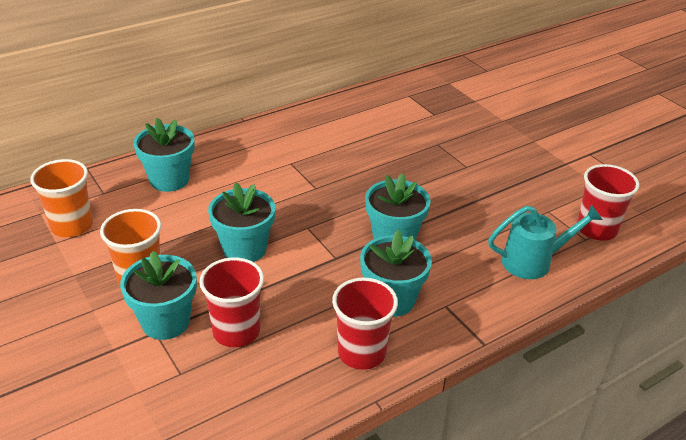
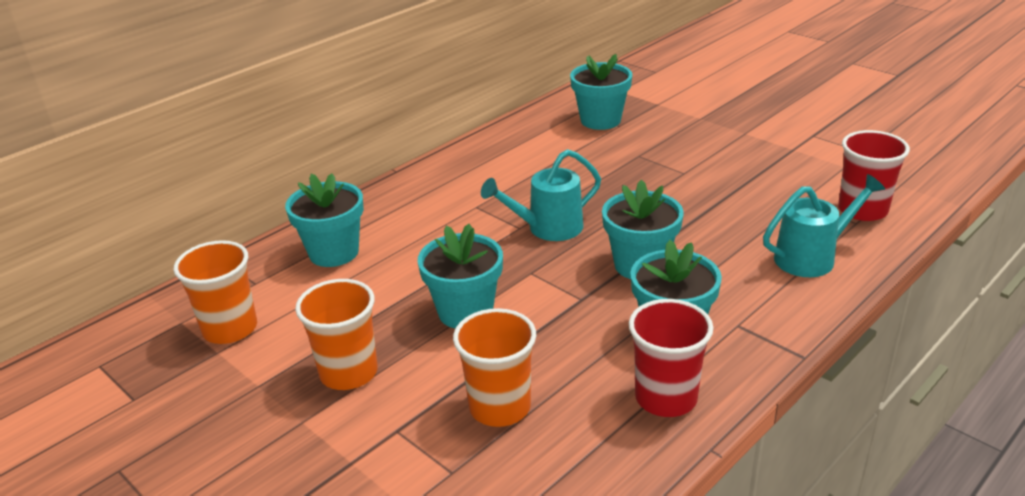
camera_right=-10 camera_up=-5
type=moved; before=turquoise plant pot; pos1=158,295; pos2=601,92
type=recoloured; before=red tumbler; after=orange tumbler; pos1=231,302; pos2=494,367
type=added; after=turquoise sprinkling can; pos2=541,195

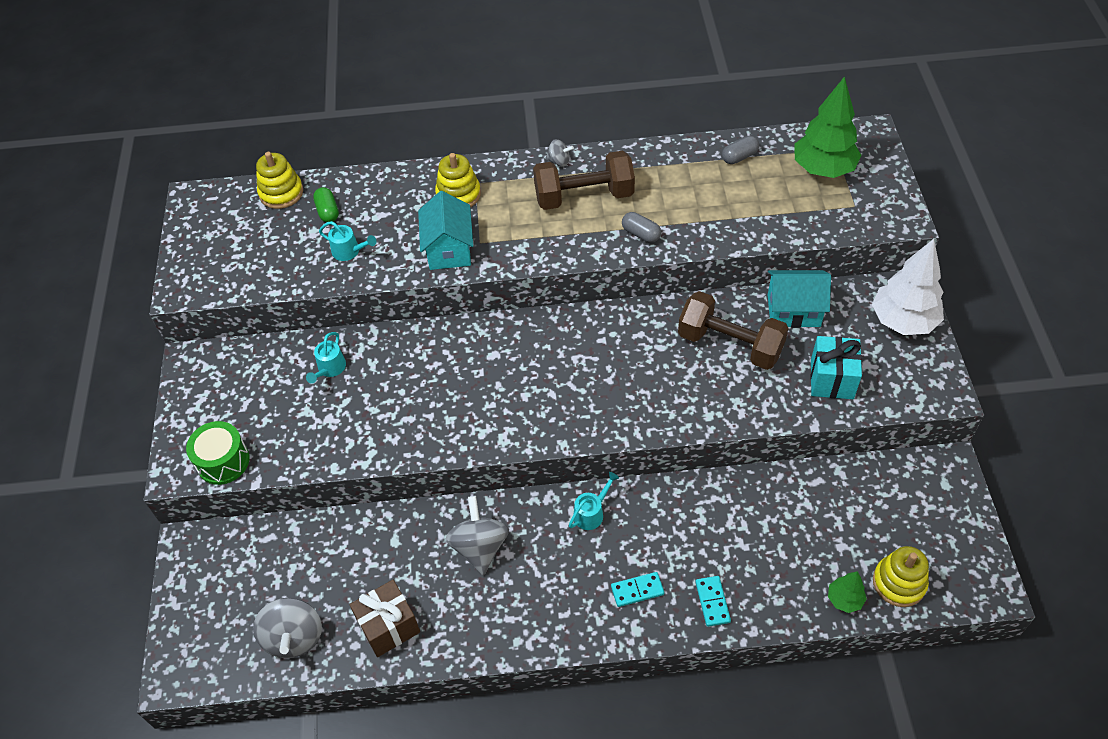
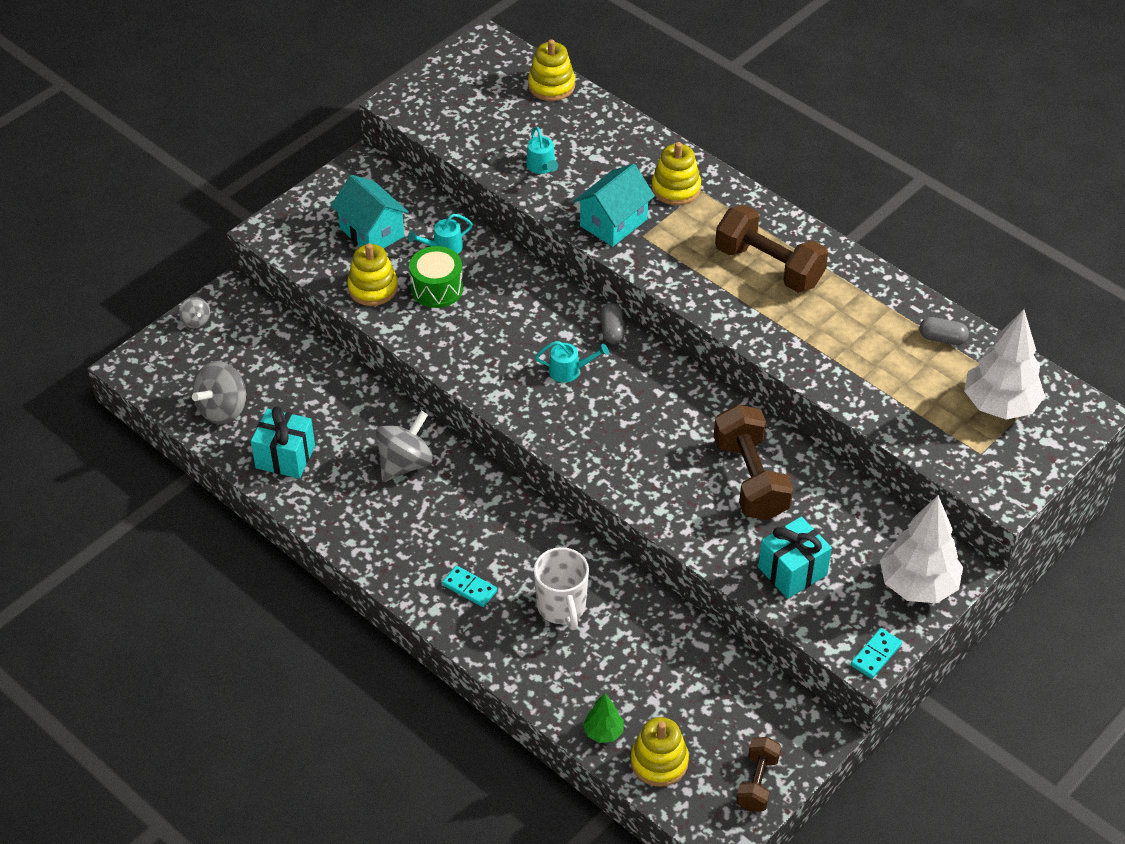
camera_right=45 camera_up=-5
type=moved; before=leaf-green toy drum; pos1=217,453; pos2=436,277
type=removed; before=leaf-green pill; pos1=326,205
type=recoloured; before=russet wrapped gift; after=turquoise wrapped gift; pos1=384,618; pos2=283,442
type=moved; before=gray spinning top; pos1=559,153; pos2=194,312
type=moved; before=turquoise sprinkling can; pos1=594,501; pos2=572,362
type=moved; before=gray pill; pos1=641,227; pos2=612,323
type=moved; before=turquoise domino tile; pos1=713,601; pos2=876,653
type=moved; before=turquoise house; pos1=799,299; pos2=370,212
type=recoloured; before=leaf-green fir tree; after=pure white fir tree; pos1=828,127; pos2=1004,364
type=added; after=bright yellow stacking toy; pos2=372,274
type=added; after=pure white tea mug; pos2=561,588
type=added; after=russet dumbbell; pos2=758,774

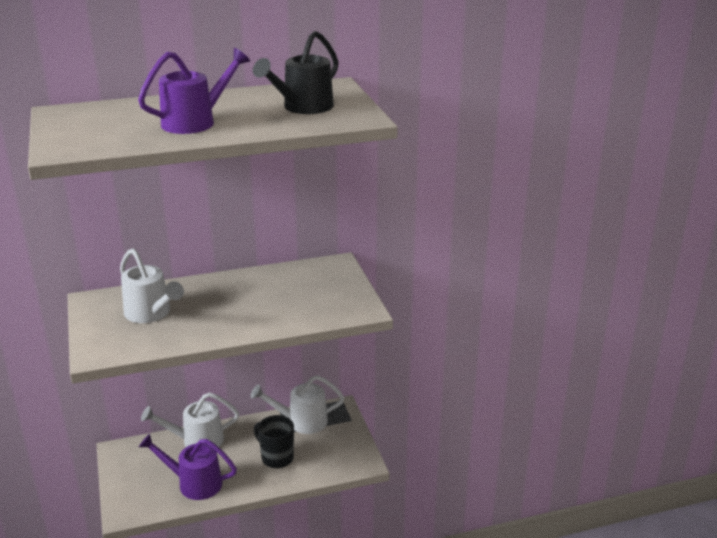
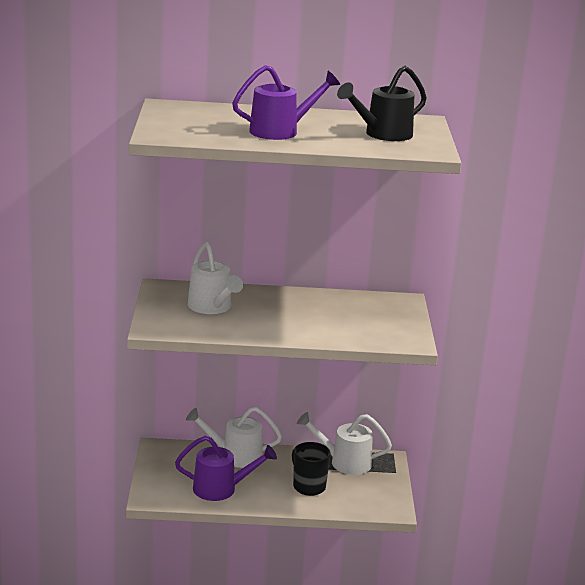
camera_right=15 camera_up=-5
type=turned; before=royal purple sprinkling can; pos1=188,467; pos2=226,468; turn=150

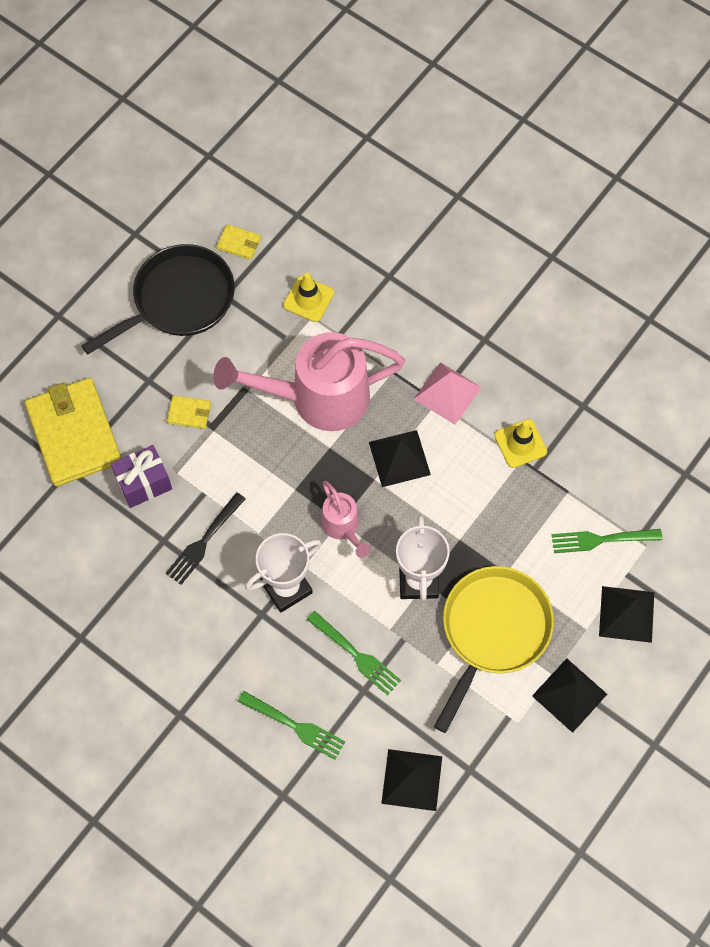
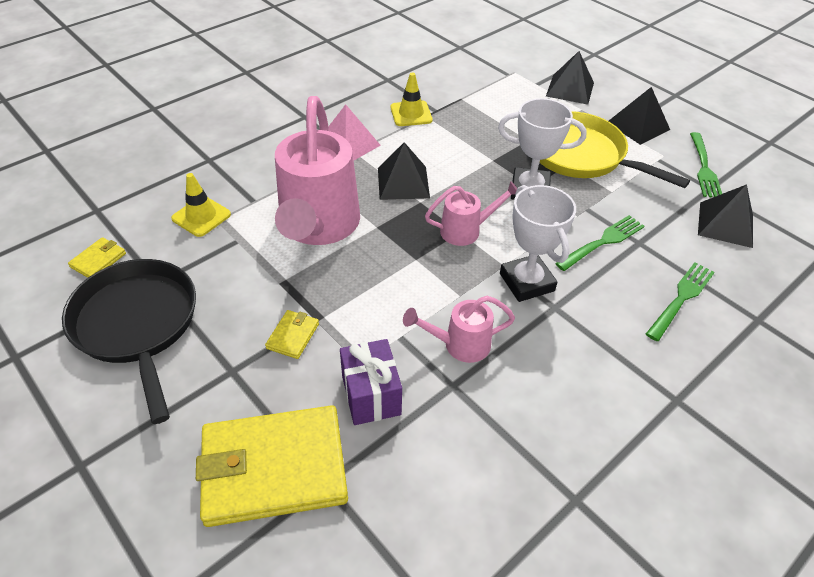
camera_right=-80 camera_up=-20
type=replaced; before=jet-black table fork; after=rose-pink sprinkling can; pos1=205,538; pos2=459,329
type=moved; before=leaf-green table fork; pos1=607,541; pos2=706,164

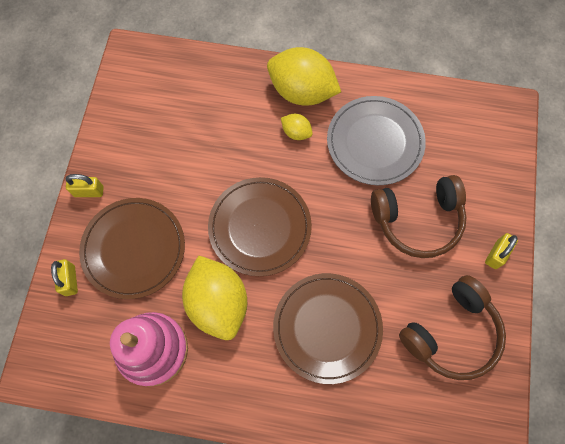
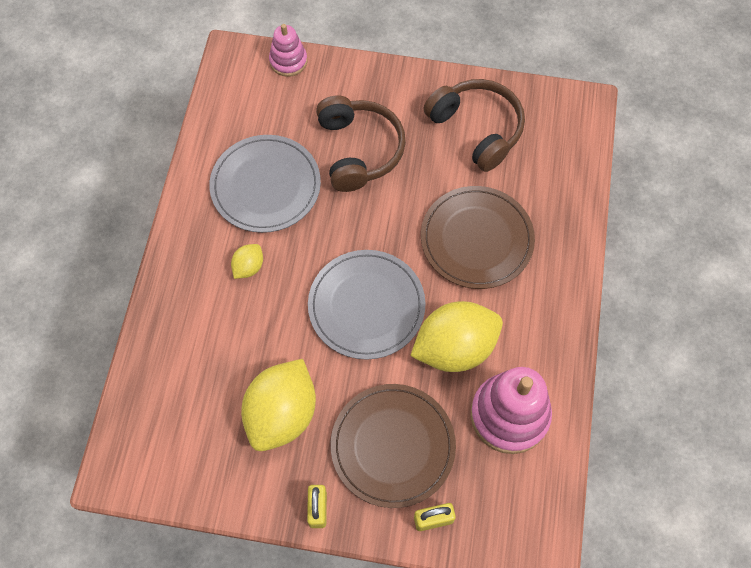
camera_right=-90 camera_up=-5
type=recoloured; before=russet flat dish; after=gray flat dish; pos1=260,226; pos2=367,305
type=moved; before=bright yellow toy lemon; pos1=304,76; pos2=278,405
type=removed; before=bright yellow lock; pos1=501,251
type=added; after=rose-pink stacking toy; pos2=288,50

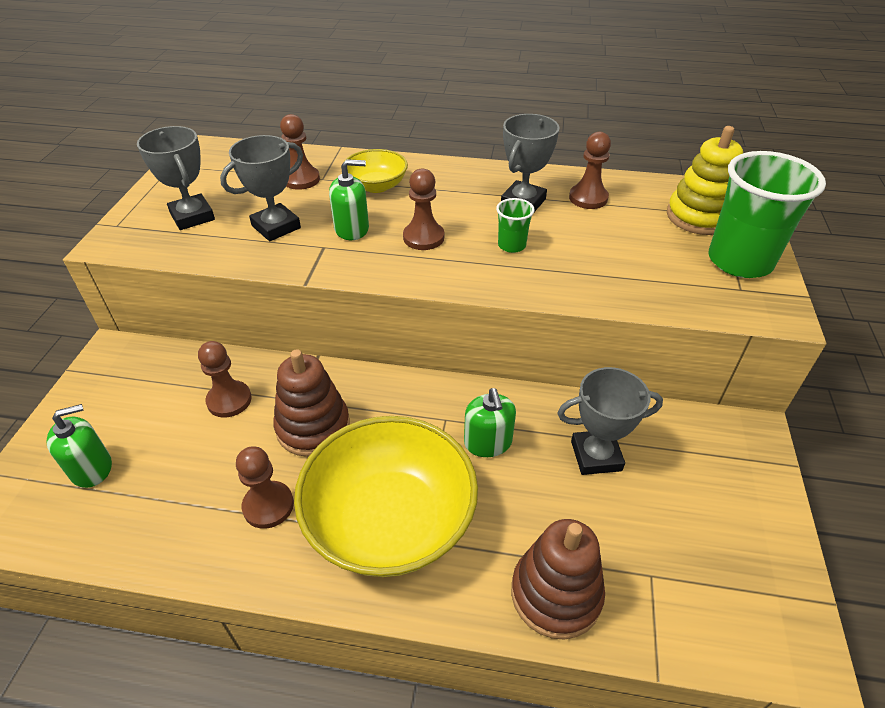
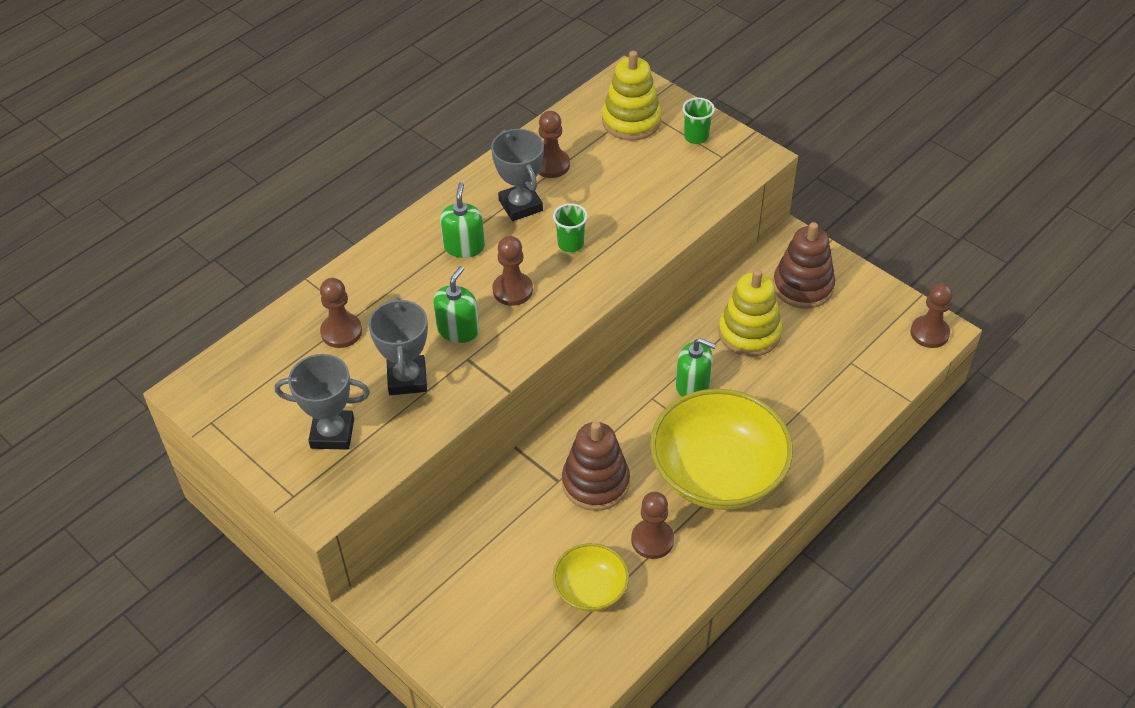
camera_right=-55 camera_up=5
type=moved; before=leaf-green soap dispenser; pos1=79,446; pos2=462,220
type=moved; before=russet pawn; pos1=225,379; pos2=931,315
type=moved; before=bright yellow serving bowl; pos1=375,171; pos2=591,577
type=moved; before=russet stacking toy; pos1=558,579; pos2=804,265
type=replaced; before=gray trophy; after=bright yellow stacking toy; pos1=610,421; pos2=750,313
type=resized; before=leaf-green tumbler; pos1=767,214; pos2=698,121; scale=0.46

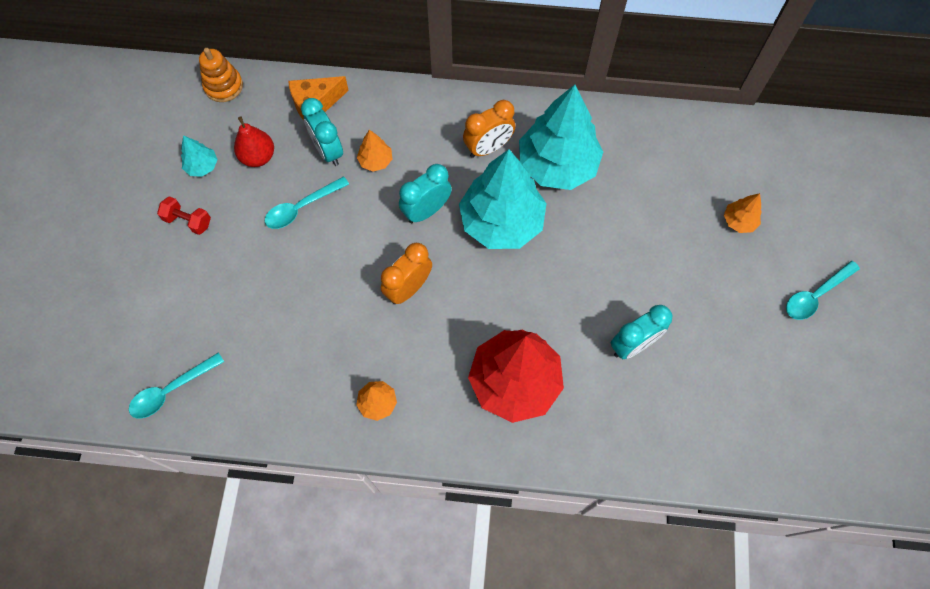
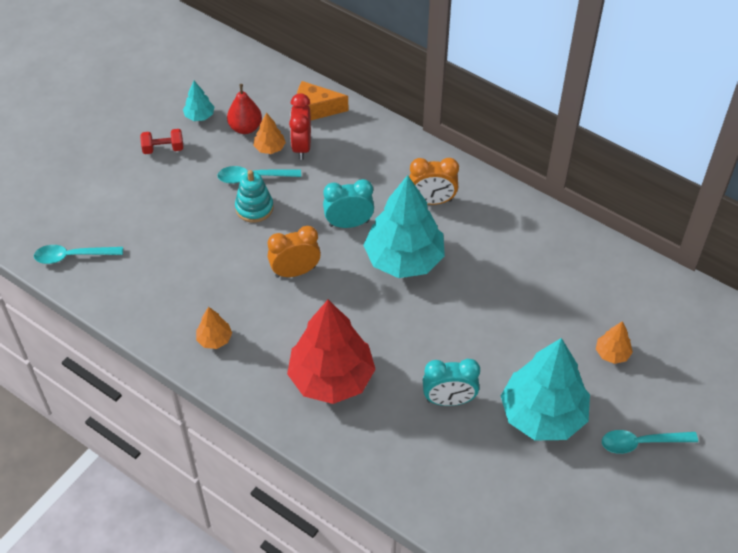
camera_right=30 camera_up=-15
type=turned; before=red dumbbell; pos1=184,215; pos2=161,141; turn=-60
type=removed; before=orange stacking toy; pos1=221,75
type=recoloured; before=turquoise clock; after=red clock; pos1=322,132; pos2=300,126
type=moved; before=orange fir tree; pos1=374,151; pos2=270,133
type=moved; before=turquoise fir tree; pos1=561,137; pos2=545,389
type=added; after=turquoise stacking toy; pos2=254,196

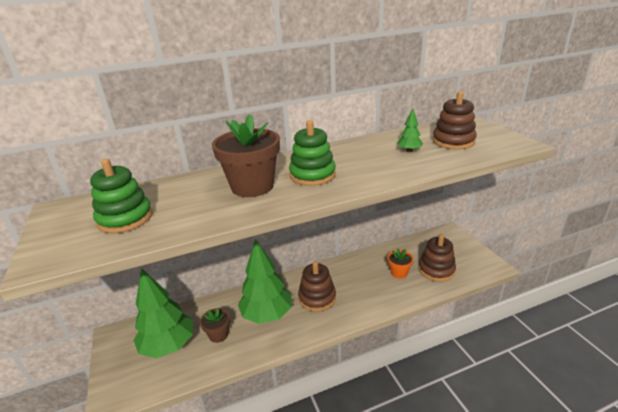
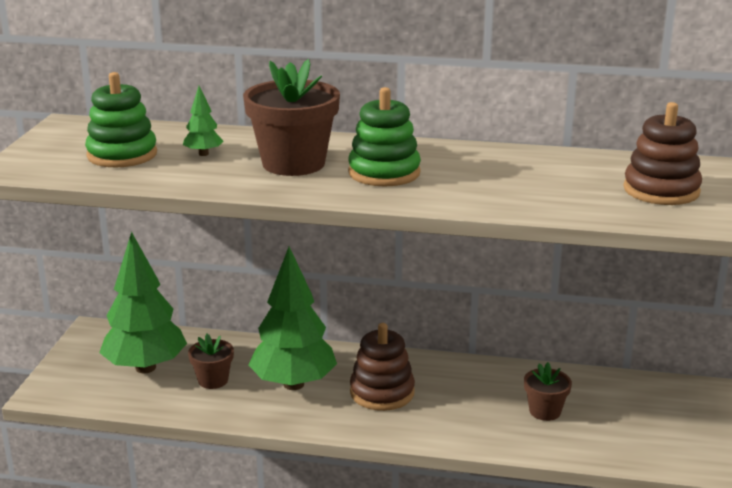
camera_right=30 camera_up=-5
type=recoloured; before=orange plant pot; after=russet plant pot; pos1=400,263; pos2=548,391
type=moved; before=leaf-green fir tree; pos1=410,130; pos2=203,121
type=removed; before=russet stacking toy; pos1=437,258

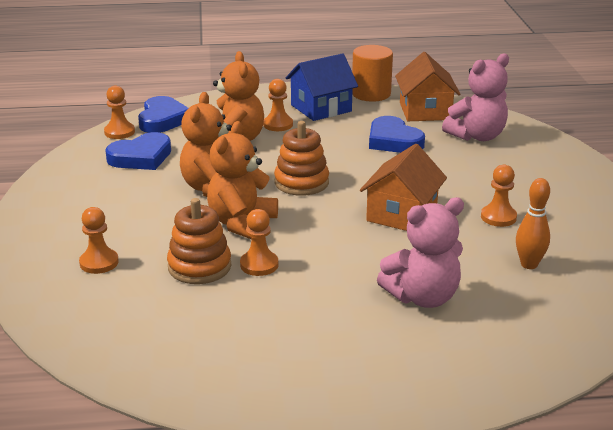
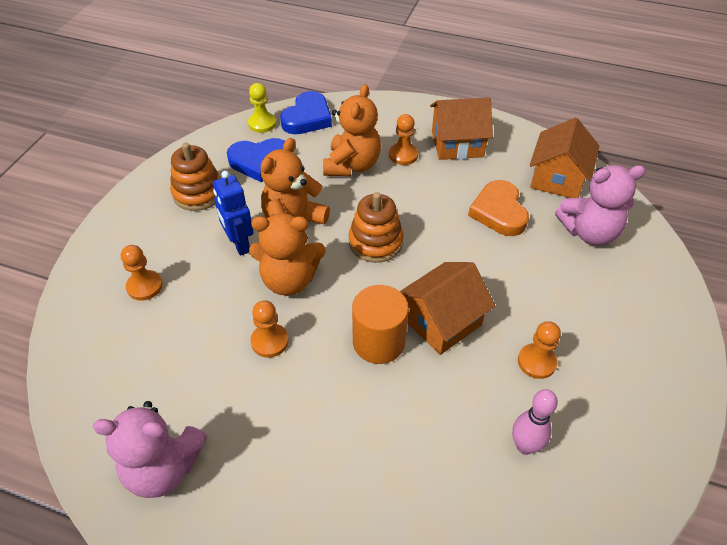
camera_right=25 camera_up=20
type=recoloured; before=orange pawn; after=bright yellow pawn; pos1=119,112; pos2=262,108
type=moved; before=orange stacking toy; pos1=199,241; pos2=195,177
type=turned; before=orange stuffed bear; pos1=242,180; pos2=287,254; turn=-135
type=recoloured; before=royal blue house; after=orange house; pos1=322,87; pos2=461,128
type=moved; before=orange cylinder shape; pos1=372,73; pos2=380,324
type=recoloured; before=royal blue heart; after=orange heart; pos1=397,134; pos2=498,208
type=moved; before=rose-pink stuffed bear; pos1=420,252; pos2=149,449
type=recoloured; before=orange skittle; after=rose-pink skittle; pos1=533,223; pos2=535,422
type=added; after=royal blue robot; pos2=233,213

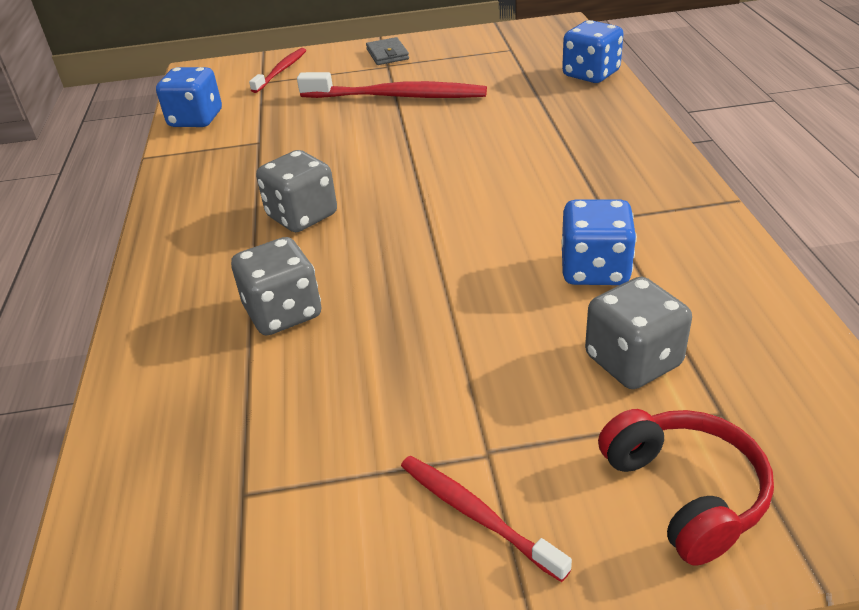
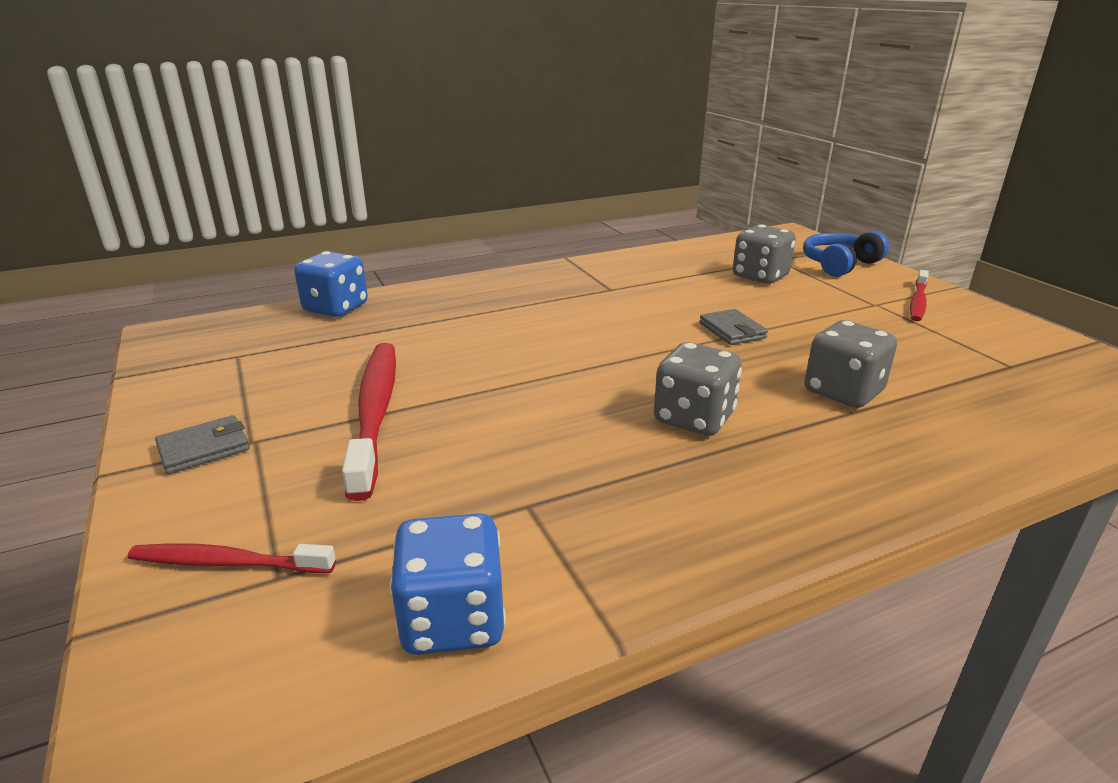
camera_right=-110 camera_up=-10
type=removed; before=royal blue die; pos1=599,242
type=recoloured; before=red over-ear headphones; after=royal blue over-ear headphones; pos1=686,487; pos2=846,254
type=added; after=gray billfold; pos2=733,327

